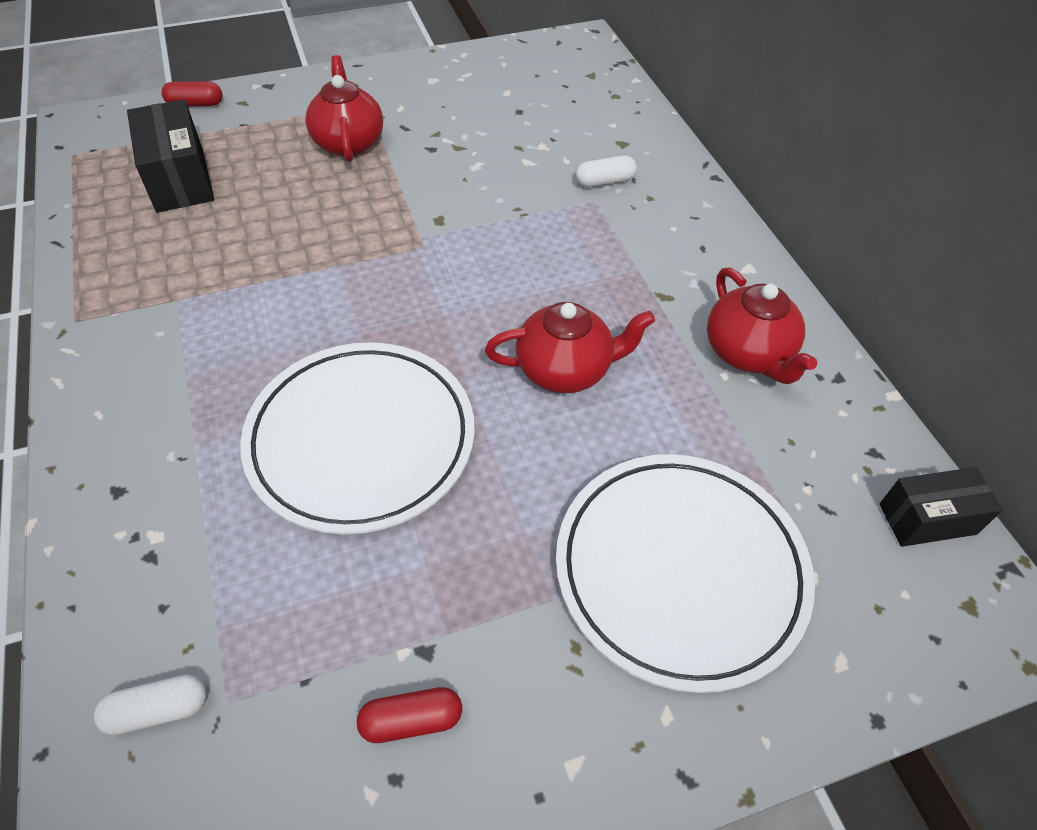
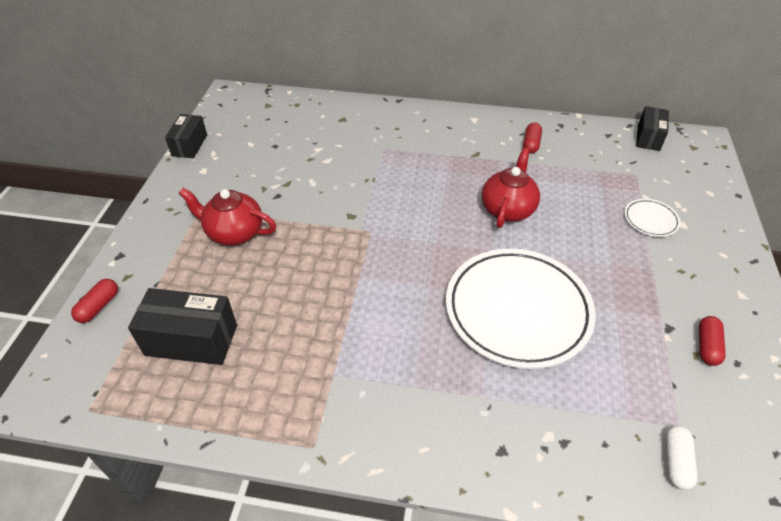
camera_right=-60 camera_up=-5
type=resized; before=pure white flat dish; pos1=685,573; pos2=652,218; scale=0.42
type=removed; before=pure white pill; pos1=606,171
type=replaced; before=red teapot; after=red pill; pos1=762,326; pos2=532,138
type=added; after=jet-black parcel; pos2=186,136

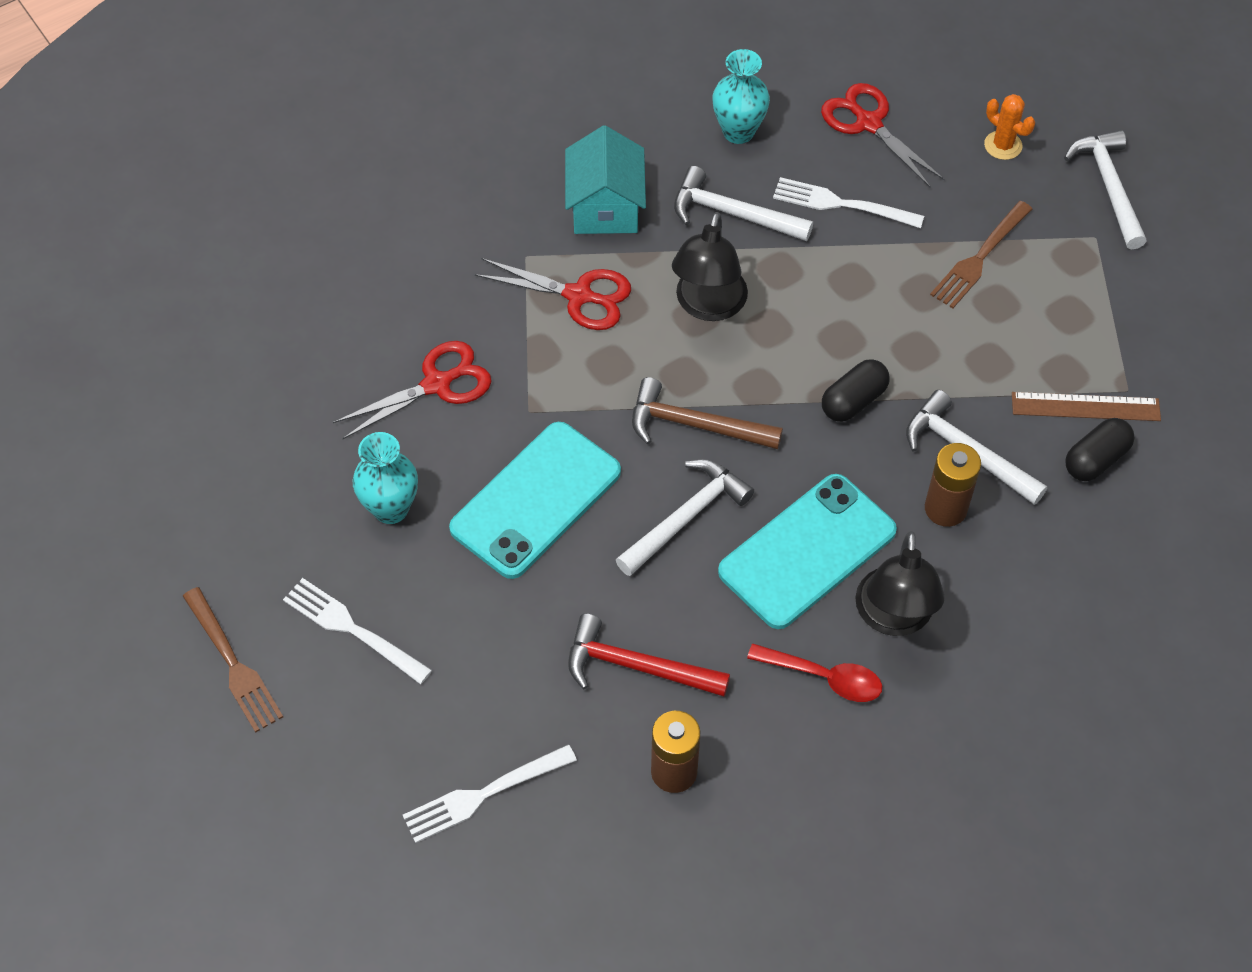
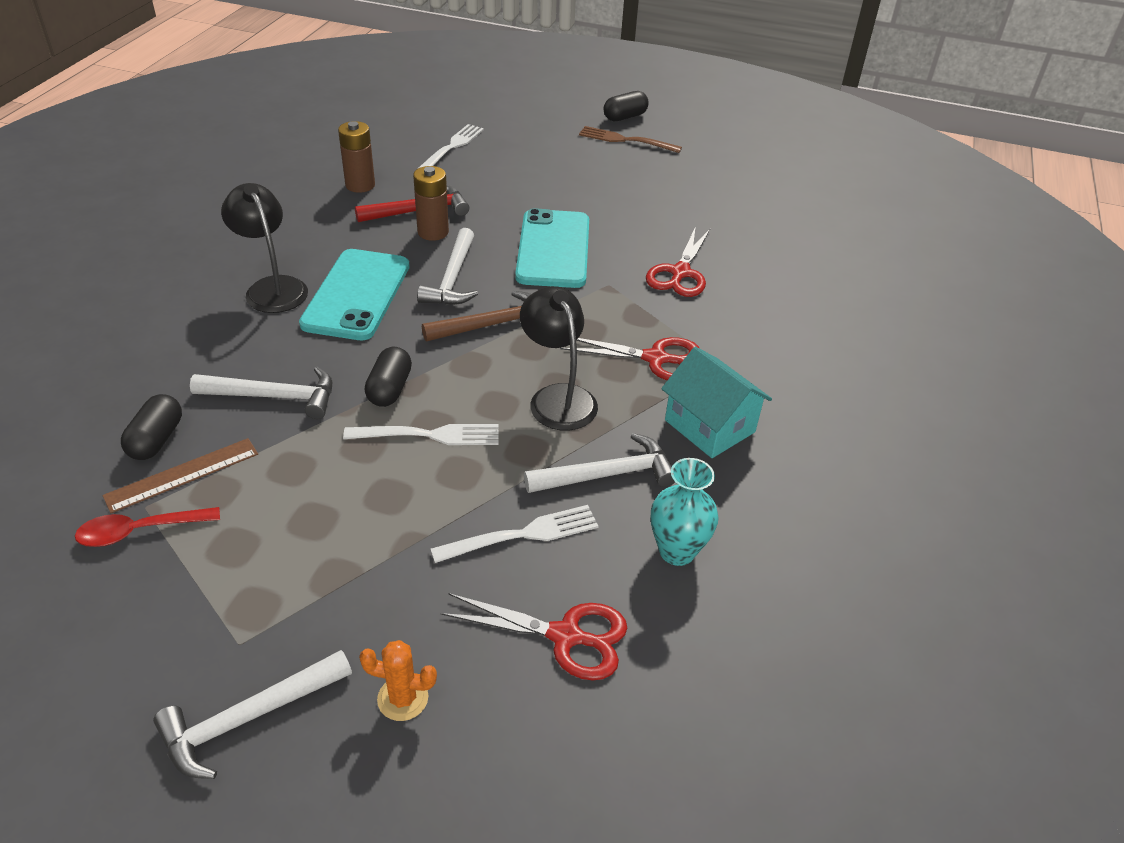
camera_right=140 camera_up=-15
type=moved; before=pure white table fork; pos1=357,631; pos2=421,434
type=removed; before=turquoise flower vase; pos1=385,478
type=turned; before=red shears; pos1=553,294; pos2=629,358; turn=-150
type=moved; before=red teaspoon; pos1=814,673; pos2=147,527
type=moved; before=russet power cell; pos1=953,485; pos2=431,203
type=removed; before=russet table fork; pos1=981,254
type=turned; before=pure white claw hammer; pos1=1105,190; pos2=252,714; turn=105
type=added; after=jet-black pill; pos2=626,106

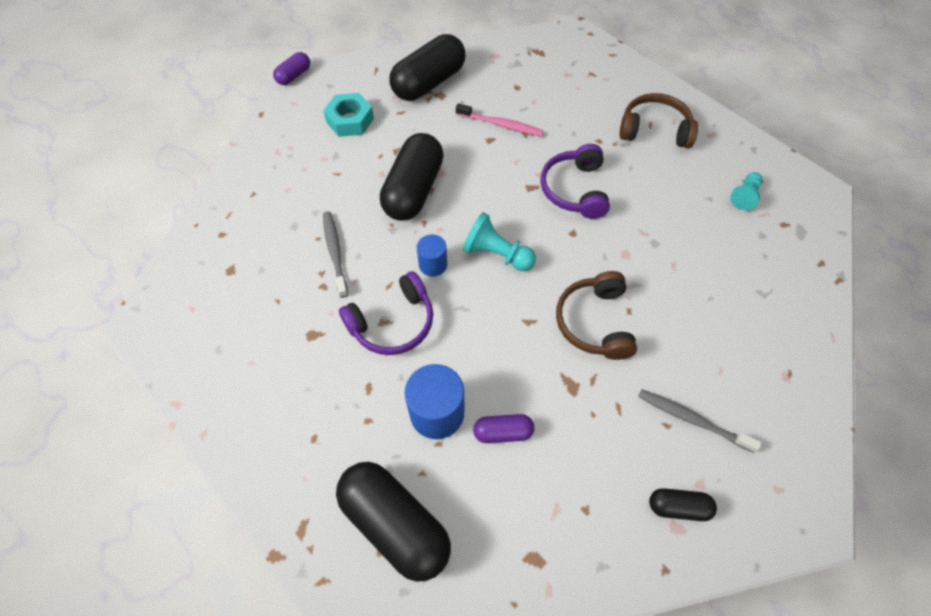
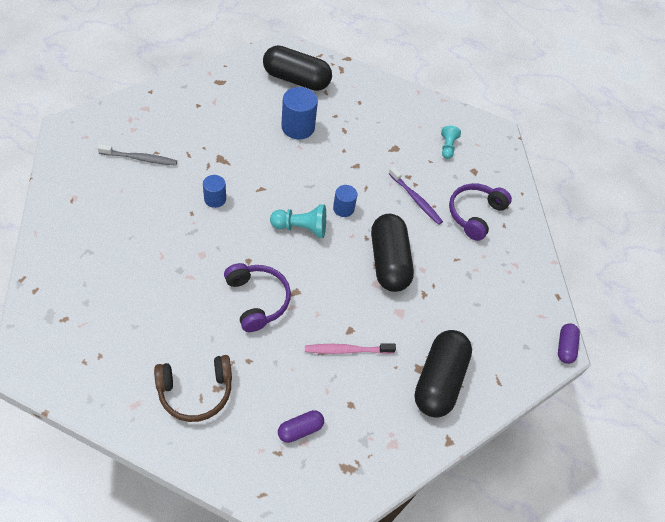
camera_right=150 camera_up=-5
type=removed; before=turquoise hexagon nut; pos1=348,115
type=recoloured; before=gray dental brush; after=royal purple dental brush; pos1=335,254; pos2=415,196
type=moved; before=royal purple over-ear headphones; pos1=386,313; pos2=480,212
type=moved; before=royal purple pill; pos1=503,428; pos2=301,426
type=replaced; before=russet over-ear headphones; after=royal blue cylinder shape; pos1=596,315; pos2=214,191
type=removed; before=jet-black pill; pos1=683,504
type=moved; before=turquoise pawn; pos1=746,191; pos2=451,142

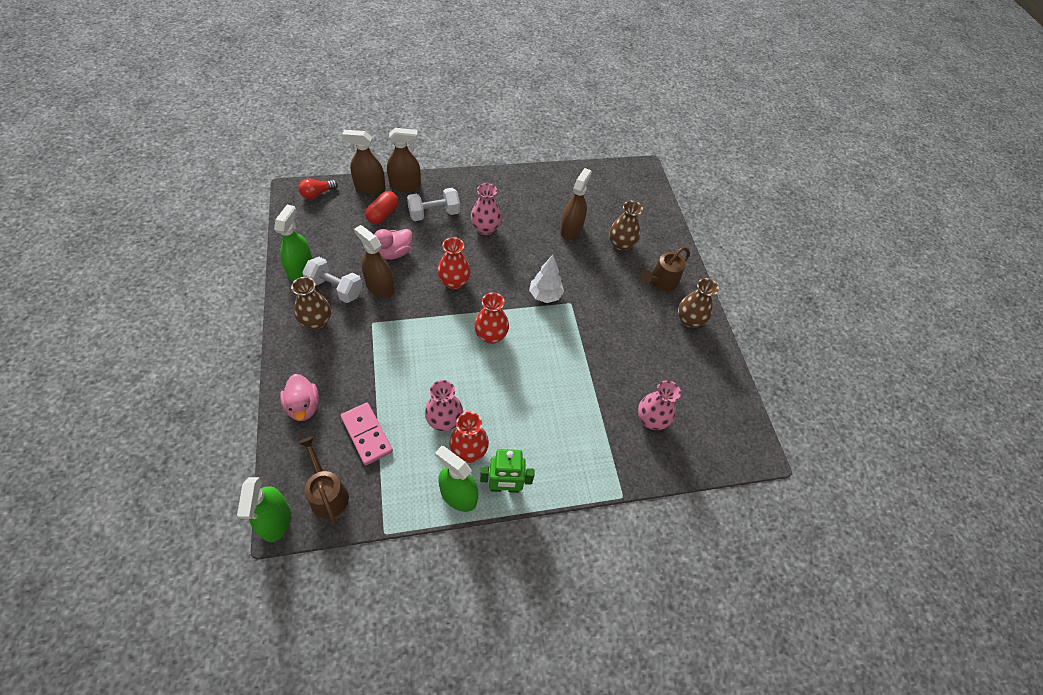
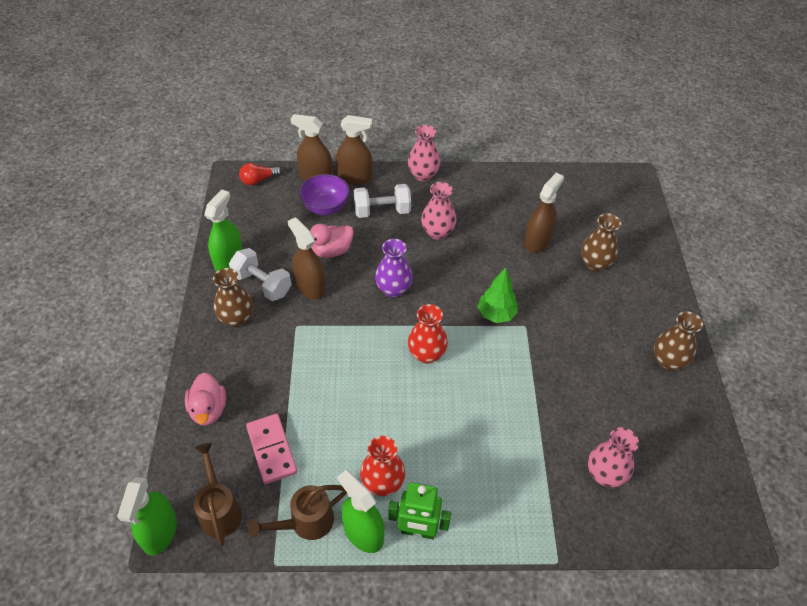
camera_right=15 camera_up=-5
type=replaced; before=red pill; after=royal purple serving bowl; pos1=381,207; pos2=324,194
type=moved; before=rose-pink flower vase; pos1=444,405; pos2=424,153
type=recoloured; before=red flower vase; after=royal purple flower vase; pos1=454,263; pos2=394,268
type=recoloured; before=pure white fir tree; after=leaf-green fir tree; pos1=546,279; pos2=497,295
type=moved; before=russet sprinkling can; pos1=665,269; pos2=297,512

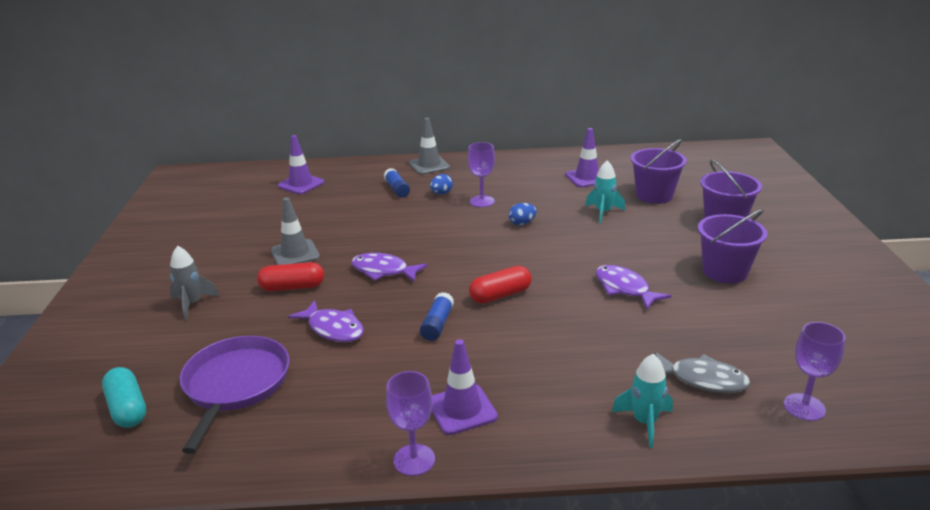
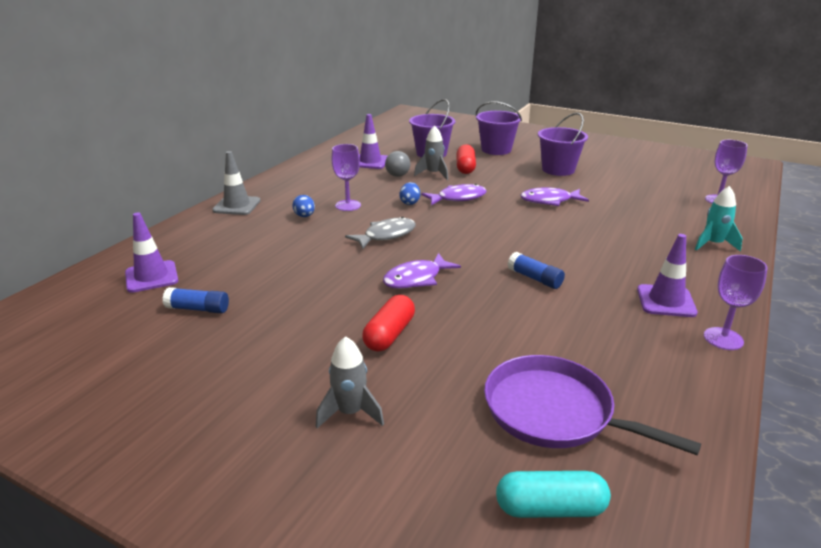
camera_right=-60 camera_up=0
type=removed; before=gray road cone; pos1=295,231
type=moved; before=royal purple fish figure; pos1=326,321; pos2=454,194
type=moved; before=royal blue stick of glue; pos1=397,182; pos2=196,300
type=moved; before=red pill; pos1=500,285; pos2=466,159
type=recoloured; before=turquoise rocket; after=gray rocket; pos1=605,192; pos2=431,153
type=moved; before=gray fish figure; pos1=702,372; pos2=380,233
type=added; after=gray ball; pos2=397,164

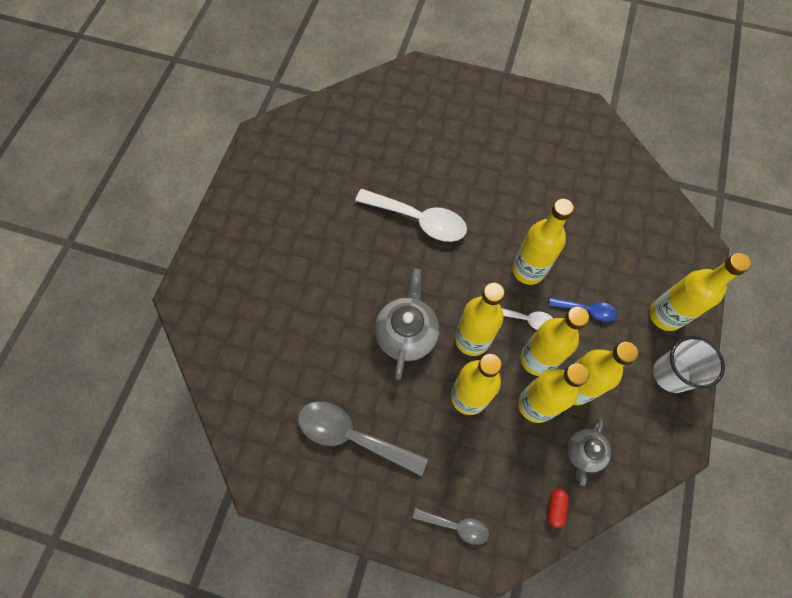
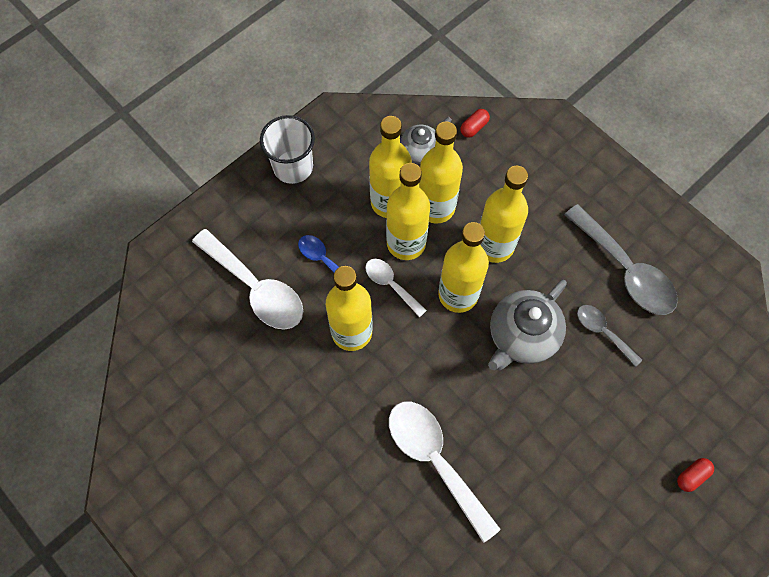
camera_right=-150 camera_up=0
type=moved; before=gray teaspoon; pos1=451,526; pos2=609,336
type=removed; before=bright yellow drink bottle; pos1=700,292
type=added; after=pure white teaspoon; pos2=247,279
type=added; after=red pill; pos2=695,475

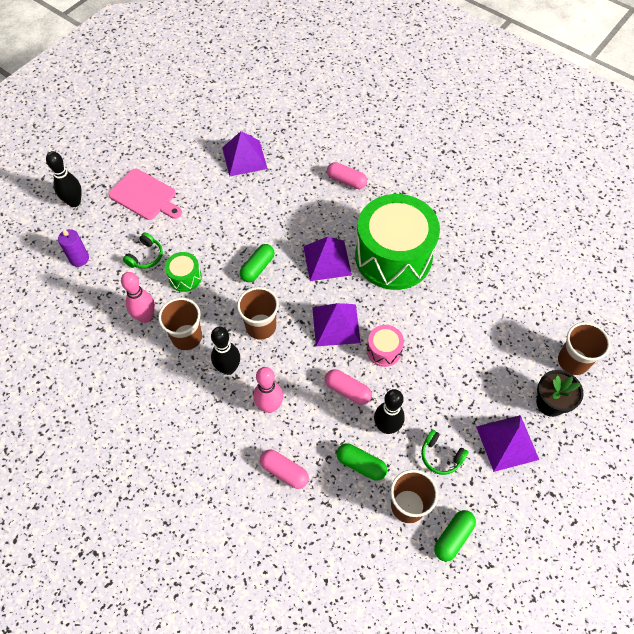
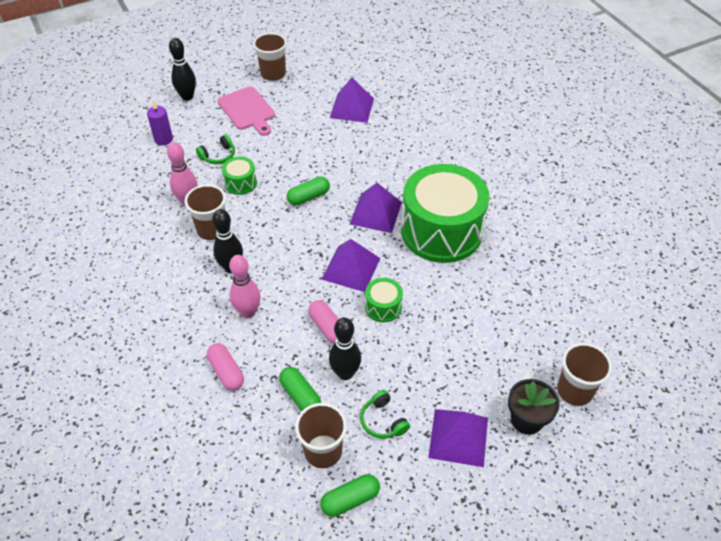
camera_right=25 camera_up=-10
type=moved; before=russet tumbler; pos1=258,313; pos2=270,57
type=removed; before=rose-pink pill; pos1=347,175
type=recoloured; before=rose-pink toy drum; after=leaf-green toy drum; pos1=385,346; pos2=384,300

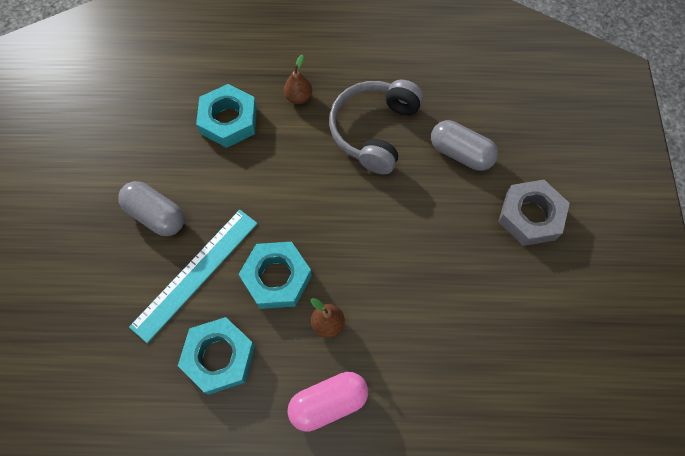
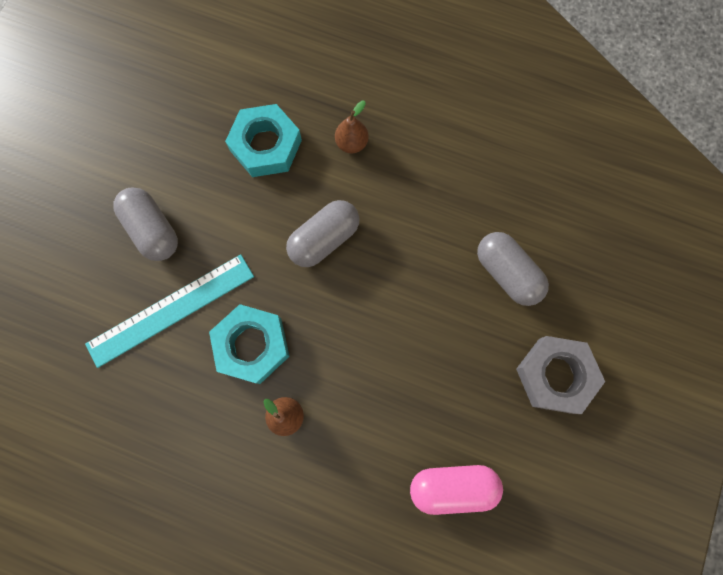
camera_right=20 camera_up=10
type=removed; before=turquoise hexagon nut; pos1=216,356
type=moved; before=rose-pink pill; pos1=327,402; pos2=456,490
type=removed; before=gray over-ear headphones; pos1=376,127
type=added; after=gray pill; pos2=323,233

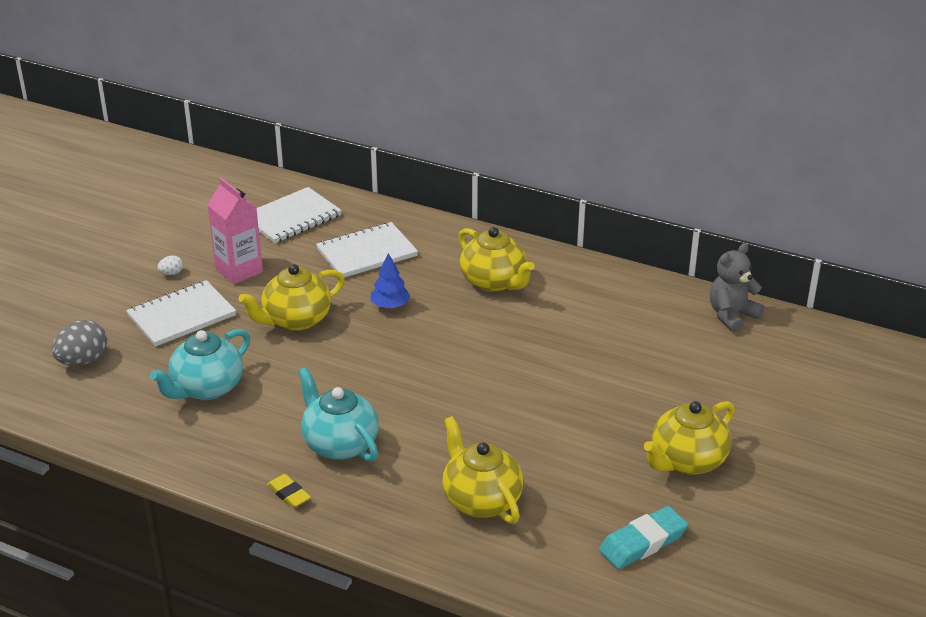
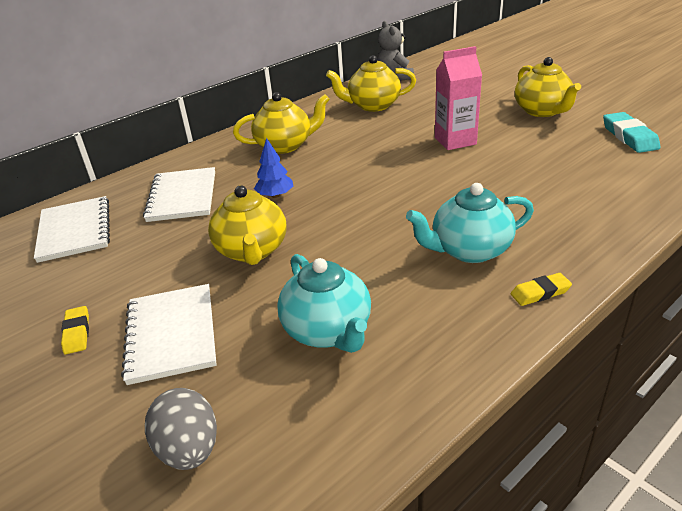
camera_right=-65 camera_up=0
type=replaced; before=pure white toy egg; after=bright yellow pencil eraser; pos1=170,265; pos2=75,330
type=moved; before=rose-pink carton; pos1=235,231; pos2=458,98
type=moved; before=bright yellow teapot; pos1=482,470; pos2=371,83

